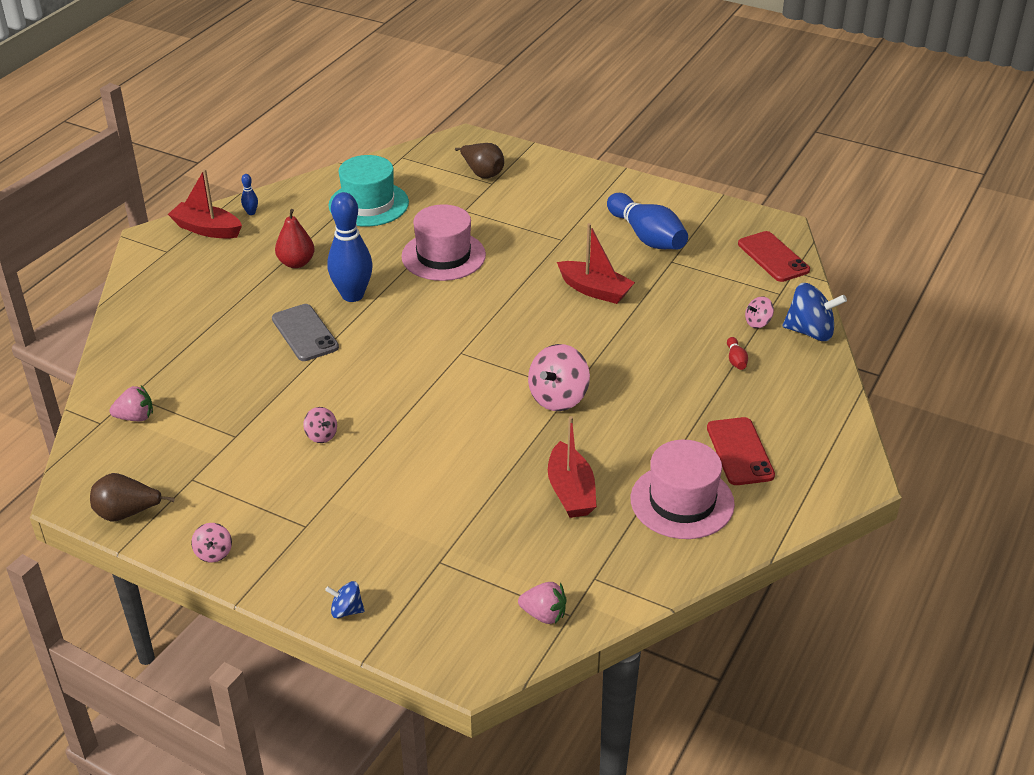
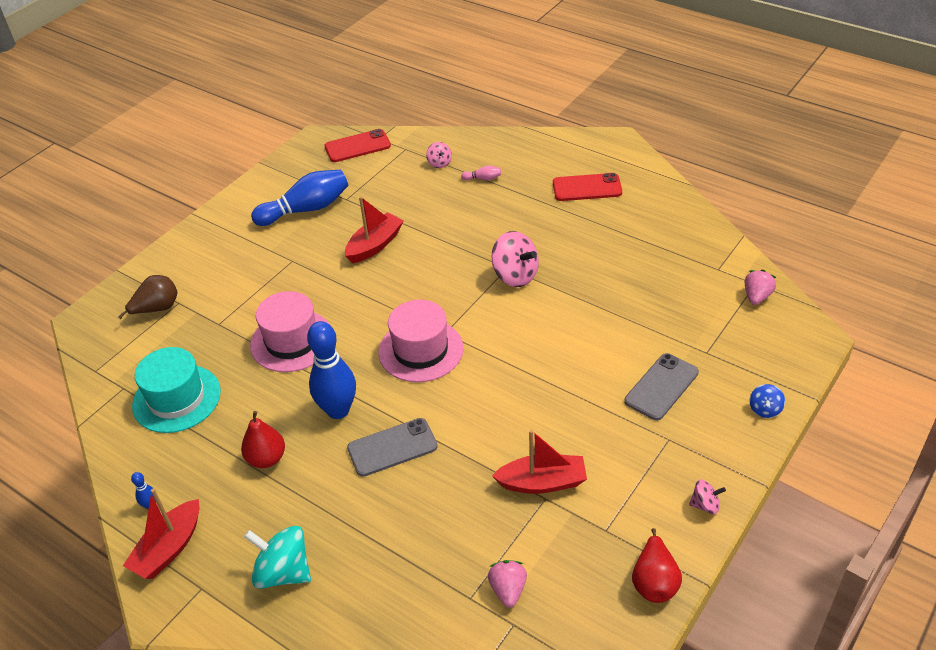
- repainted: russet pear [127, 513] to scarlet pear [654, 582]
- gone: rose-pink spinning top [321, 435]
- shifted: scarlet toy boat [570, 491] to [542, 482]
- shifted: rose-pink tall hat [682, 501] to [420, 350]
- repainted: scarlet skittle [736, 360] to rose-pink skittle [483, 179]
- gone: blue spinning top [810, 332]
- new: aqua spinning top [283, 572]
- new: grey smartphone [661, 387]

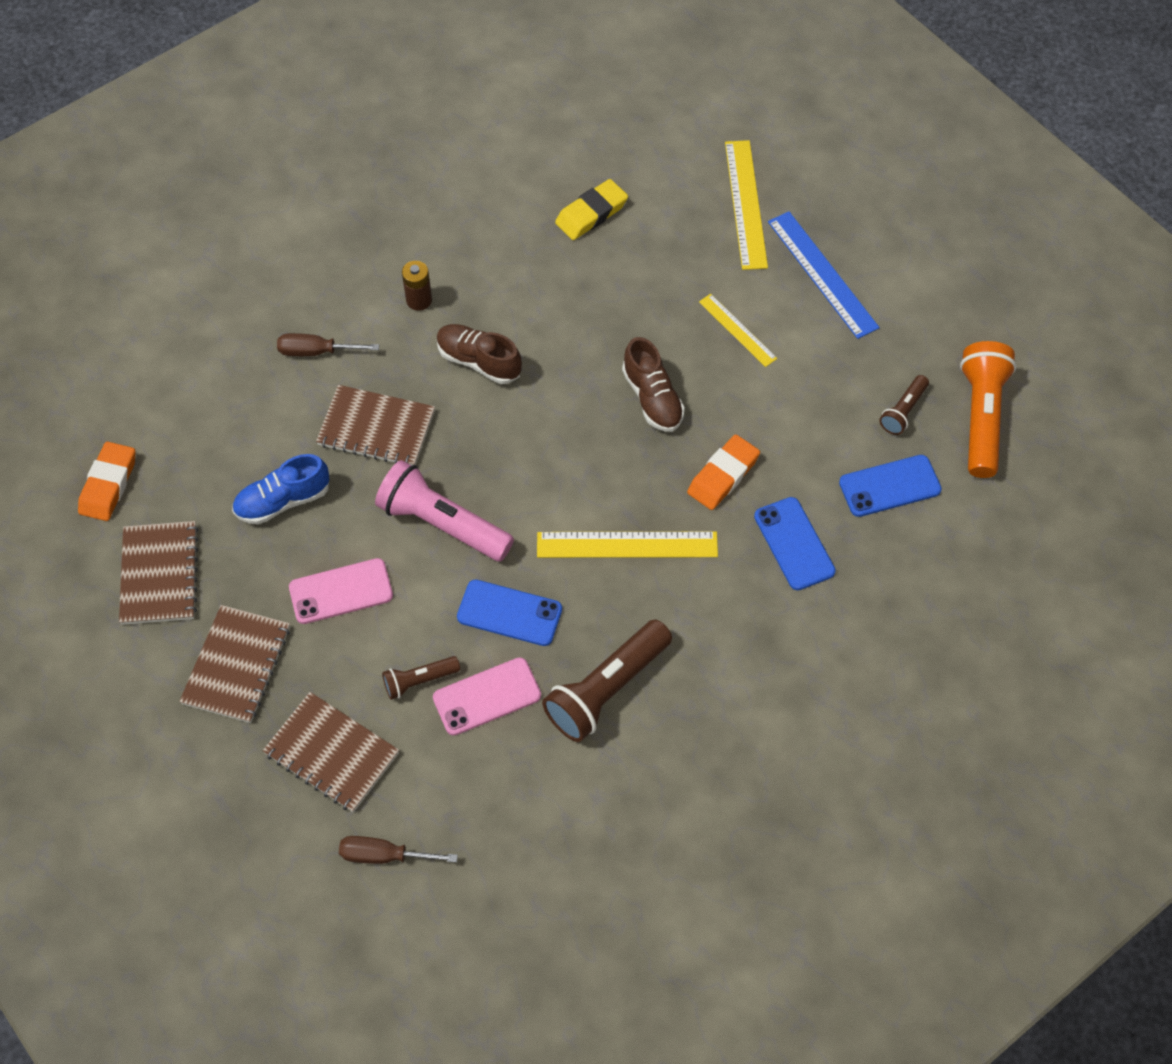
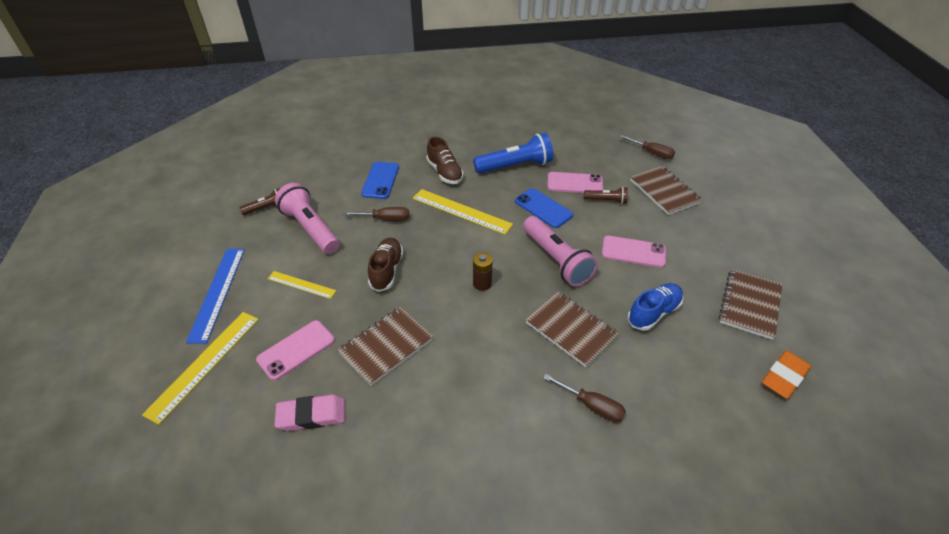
- shifted: russet notepad [237, 665] to [386, 346]
- rotated: blue sneaker [283, 501] = [653, 313] 45 degrees counterclockwise
- shifted: russet battery [419, 300] to [482, 283]
- shifted: russet sneaker [478, 361] to [445, 172]
- repainted: russet torch [607, 689] to blue torch [515, 166]
- repainted: bright yellow gum eraser [591, 214] to rose-pink gum eraser [312, 415]
- swapped: bright orange gum eraser [723, 475] to russet hand screwdriver [385, 219]
- rotated: bright yellow measuring stick [737, 330] = [301, 284] 60 degrees counterclockwise
- gone: blue smartphone [889, 486]
- gone: bright orange torch [981, 417]
- new: rose-pink smartphone [296, 350]
- new: rose-pink torch [310, 228]

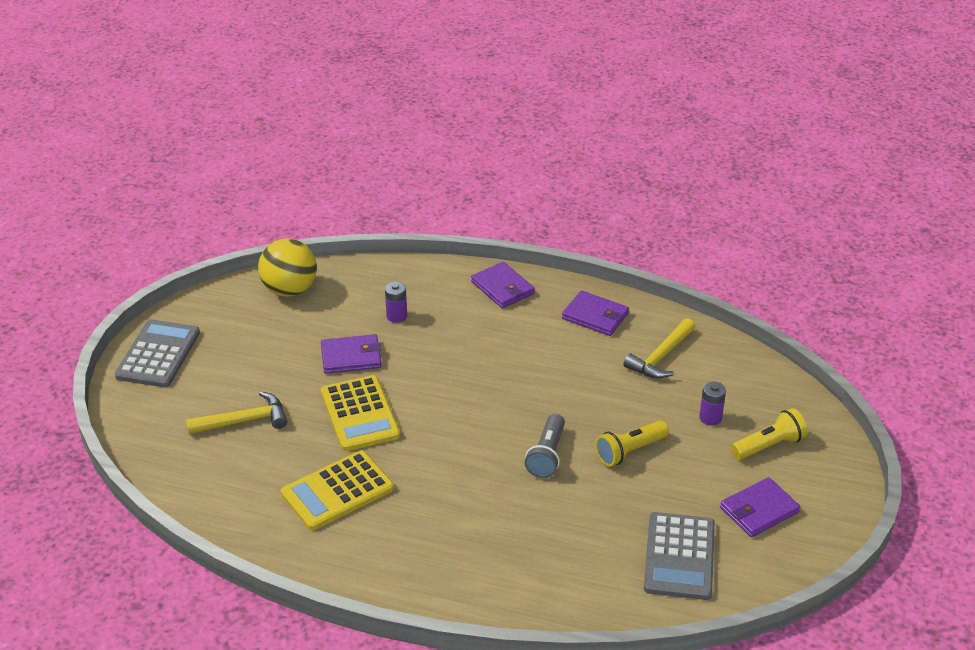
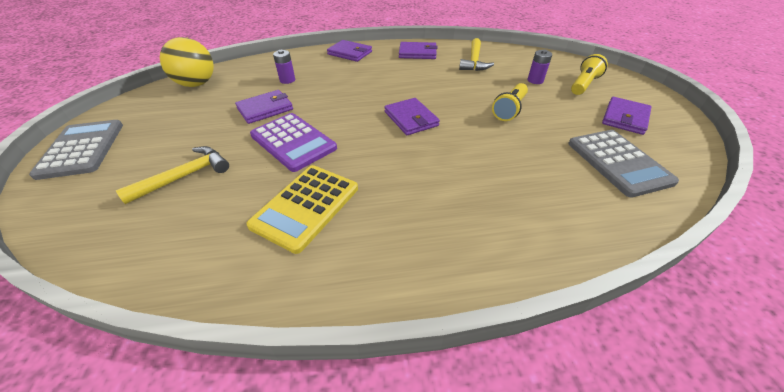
- repainted: bright yellow adding machine [360, 414] to royal purple adding machine [293, 142]
- gone: grey torch [547, 455]
- new: royal purple wallet [411, 119]

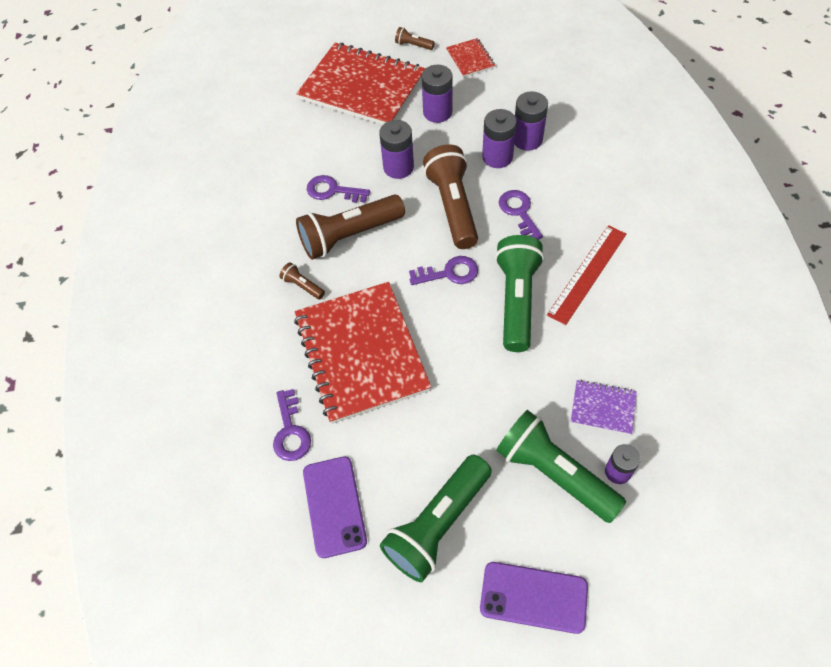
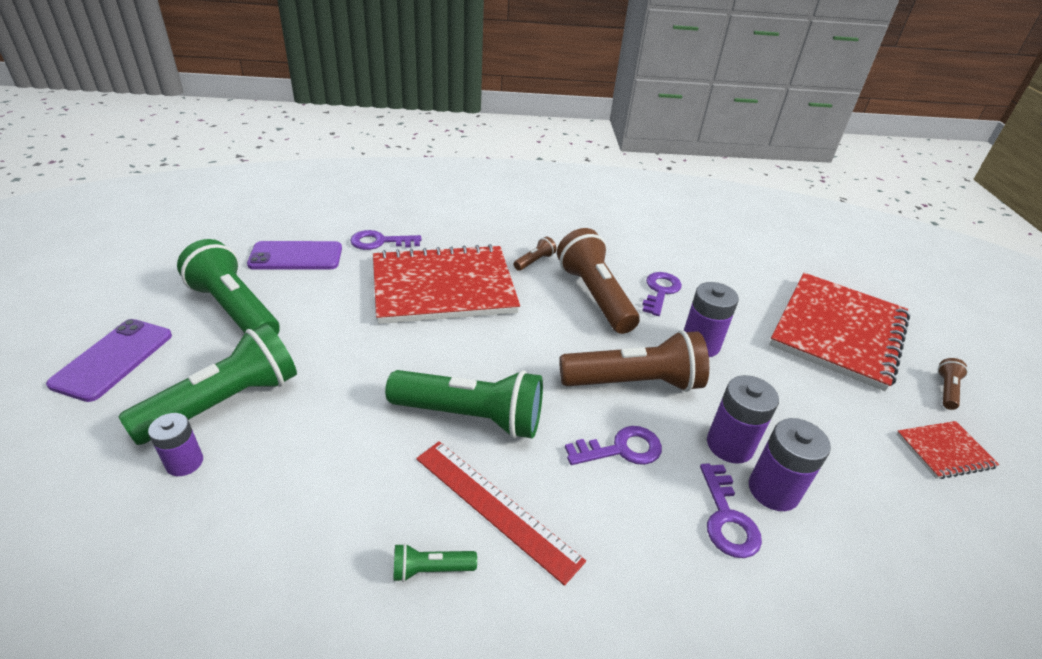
- shifted: royal purple key [449, 273] to [727, 518]
- gone: royal purple battery [437, 112]
- gone: royal purple notepad [603, 408]
- new: leaf-green torch [430, 569]

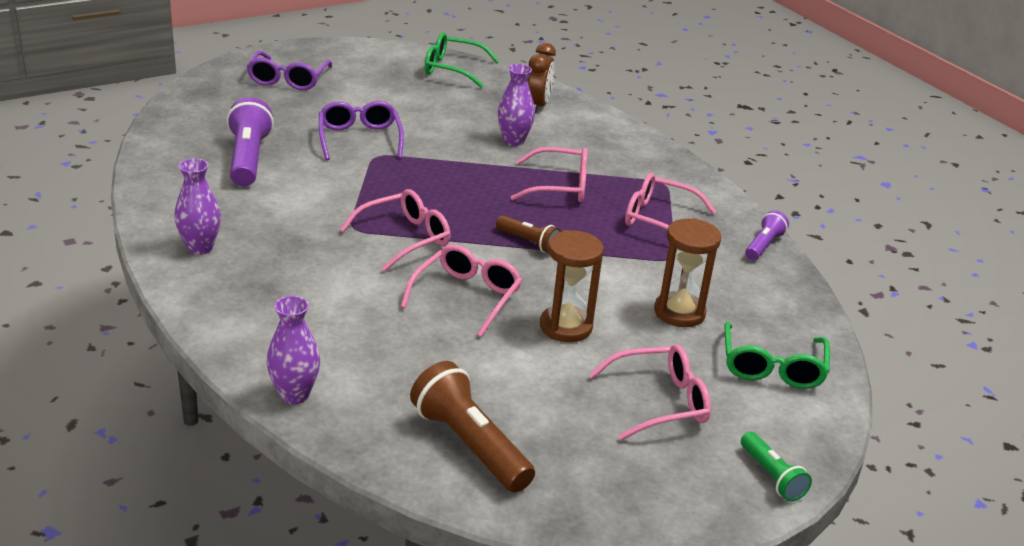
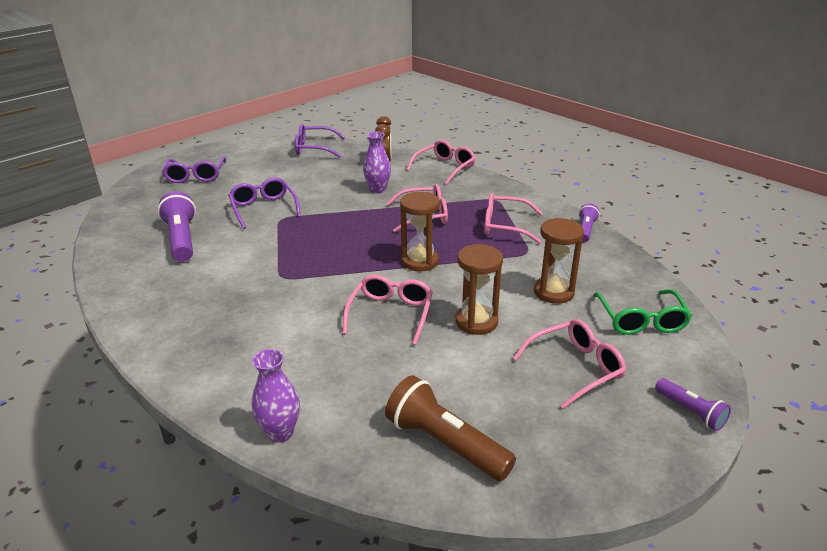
- gone: royal purple flower vase [200, 248]
- shifted: rose-pink spectacles [403, 238] to [444, 168]
- repainted: leaf-green spectacles [453, 69] to royal purple spectacles [315, 148]
- swapped: russet torch [528, 242] to russet sandglass [420, 261]
- repainted: leaf-green torch [771, 476] to royal purple torch [690, 412]

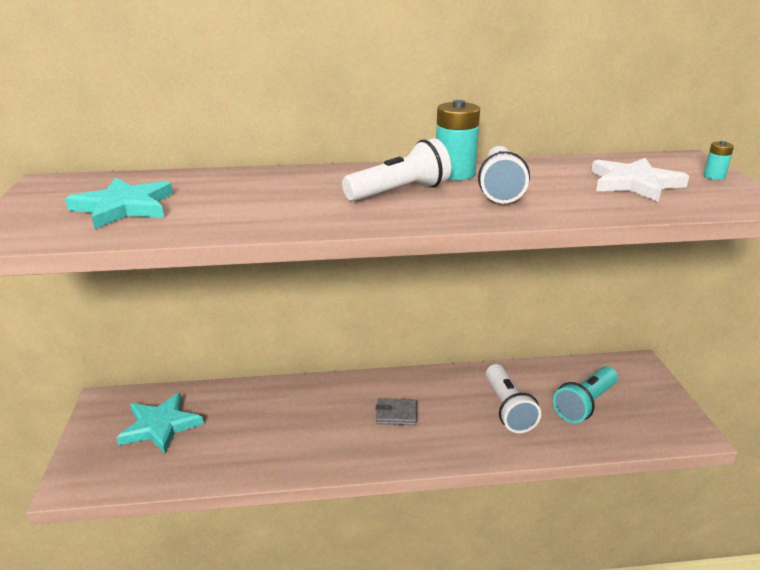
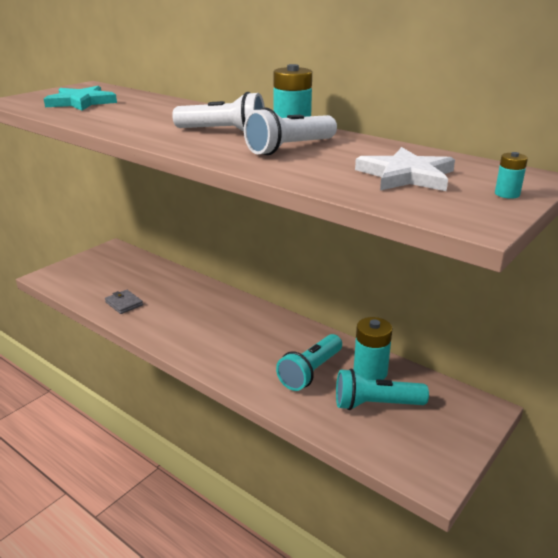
- gone: aqua star [160, 426]
- shifted: grey wallet [396, 414] to [124, 303]
- repainted: snow-white torch [508, 409] to aqua torch [310, 372]
- new: aqua battery [370, 372]

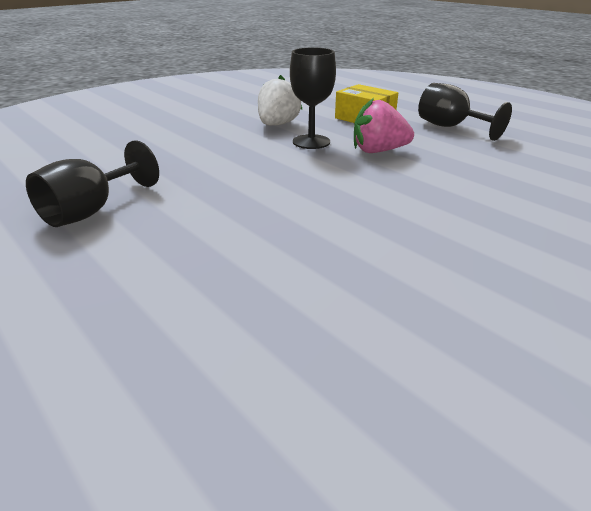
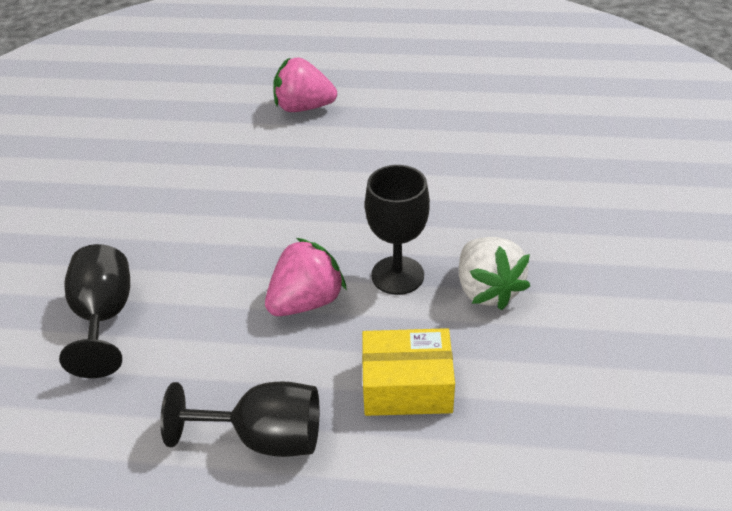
- shifted: ebony chalice [91, 211] to [104, 317]
- new: rose-pink berry [303, 107]

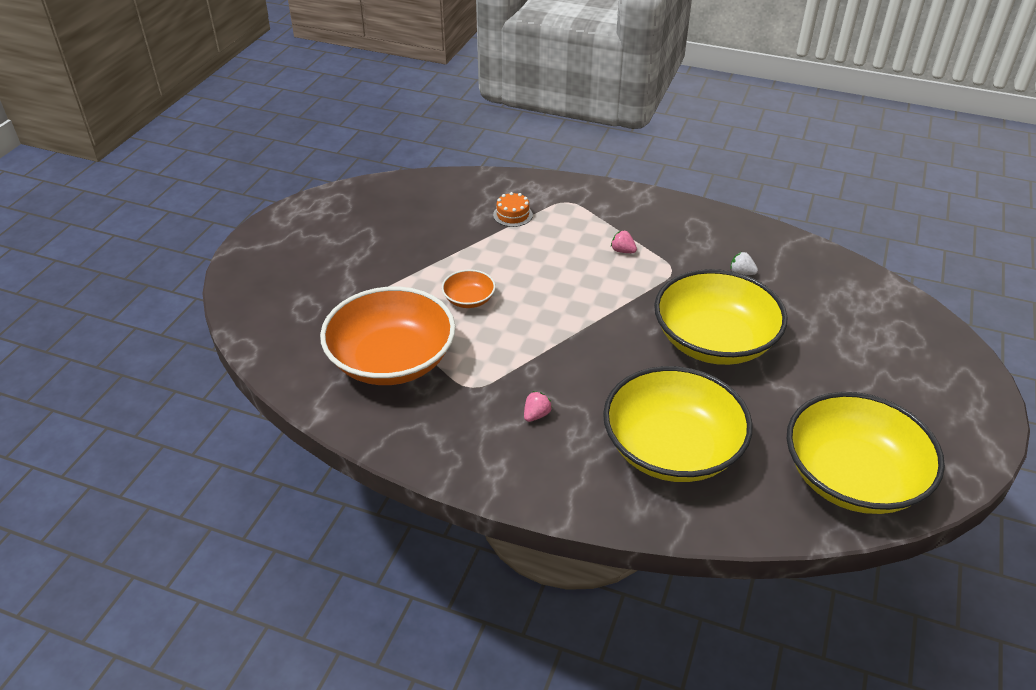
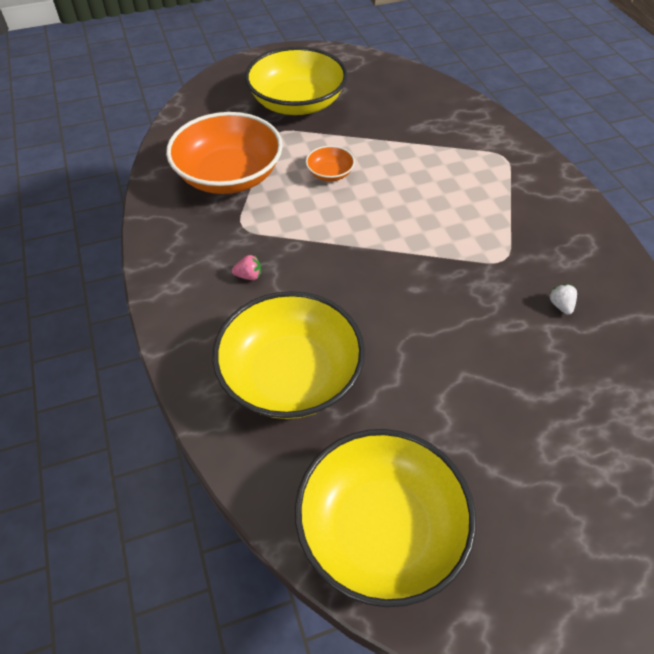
- gone: bright orange layer cake [513, 215]
- gone: rose-pink berry [622, 251]
- shifted: bright yellow serving bowl [714, 341] to [297, 103]

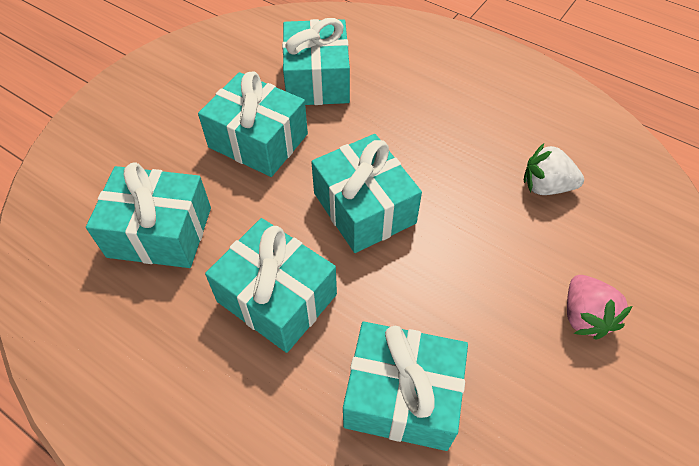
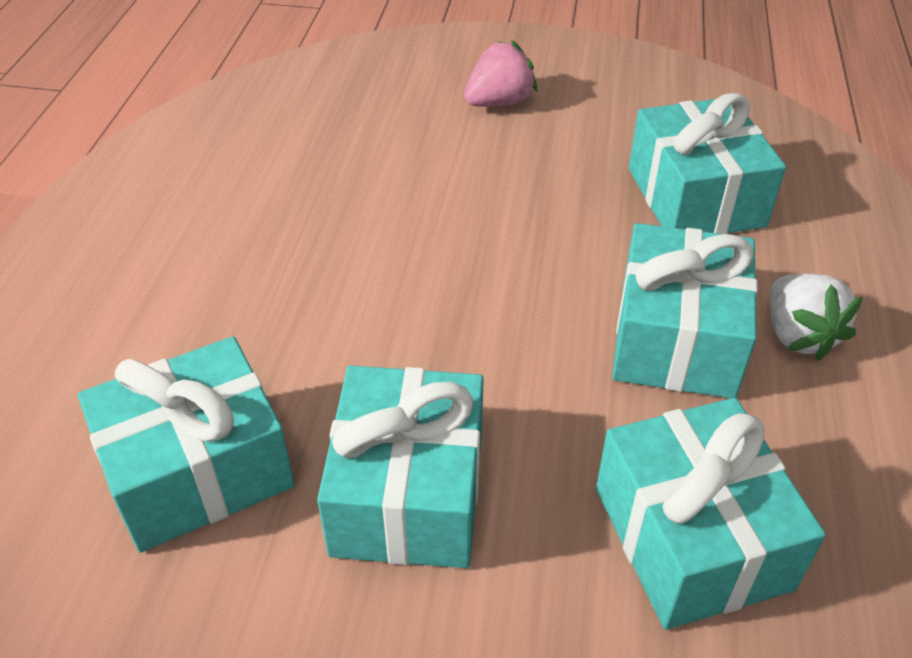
- gone: aqua gift [364, 208]
- shifted: snow-white berry [546, 186] to [798, 335]

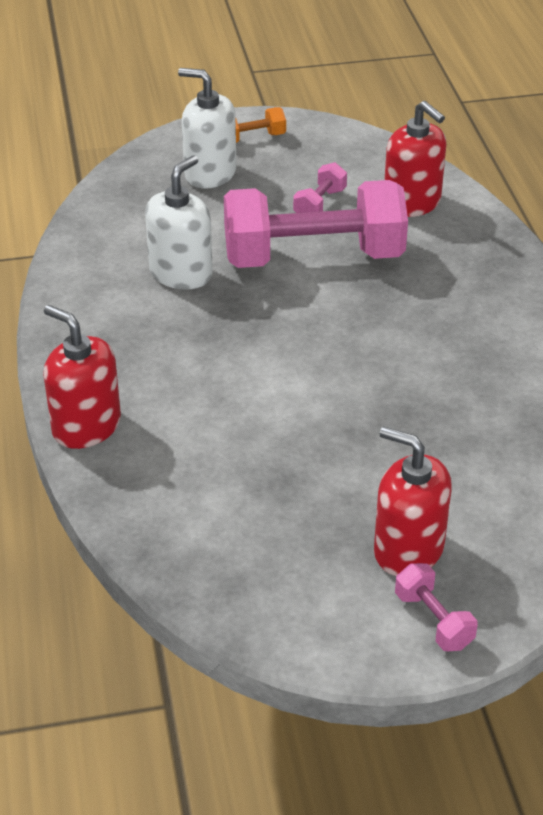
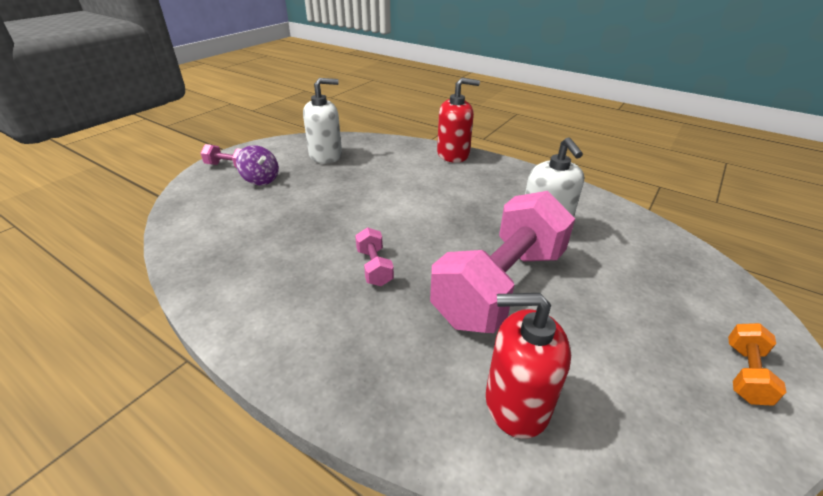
- shifted: snow-white soap pump [210, 173] to [326, 155]
- shifted: rose-pink hand weight [320, 204] to [374, 267]
- swapped: scarlet soap pump [408, 549] to royal purple spinning top [261, 179]

